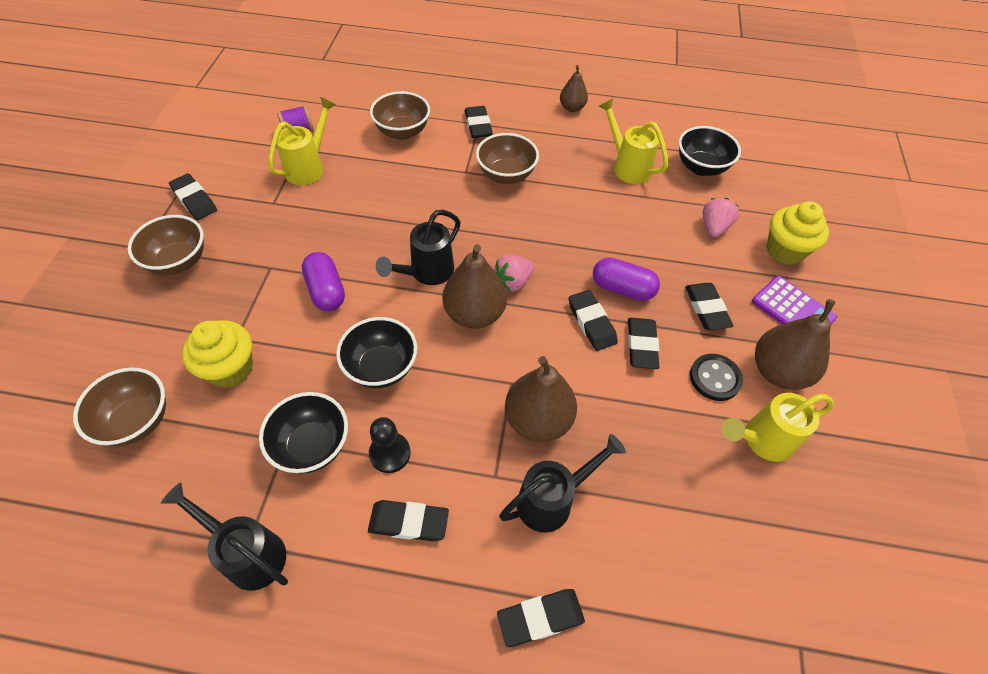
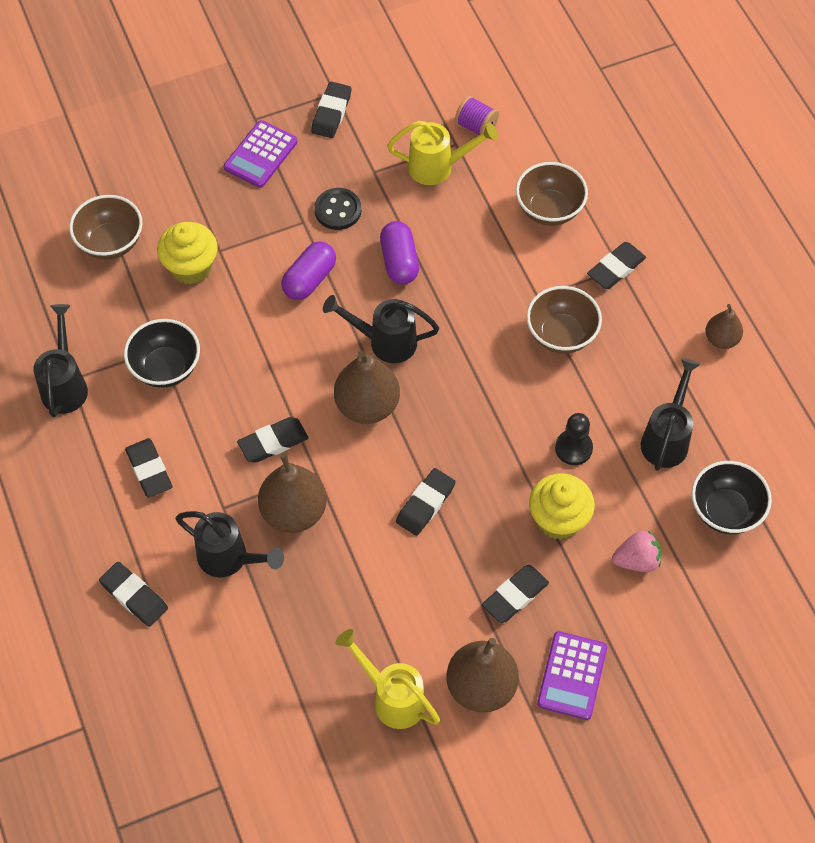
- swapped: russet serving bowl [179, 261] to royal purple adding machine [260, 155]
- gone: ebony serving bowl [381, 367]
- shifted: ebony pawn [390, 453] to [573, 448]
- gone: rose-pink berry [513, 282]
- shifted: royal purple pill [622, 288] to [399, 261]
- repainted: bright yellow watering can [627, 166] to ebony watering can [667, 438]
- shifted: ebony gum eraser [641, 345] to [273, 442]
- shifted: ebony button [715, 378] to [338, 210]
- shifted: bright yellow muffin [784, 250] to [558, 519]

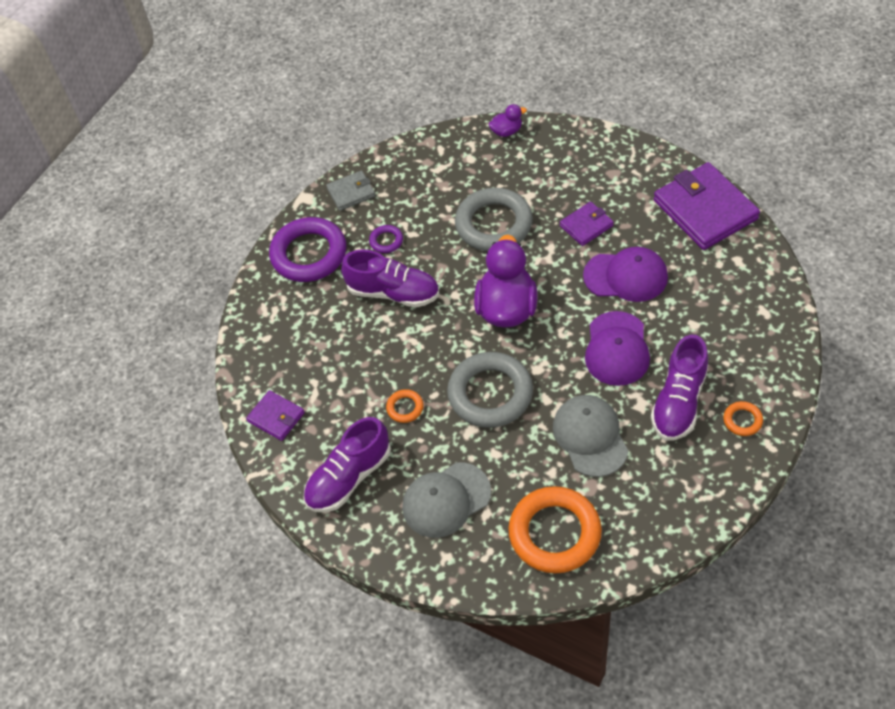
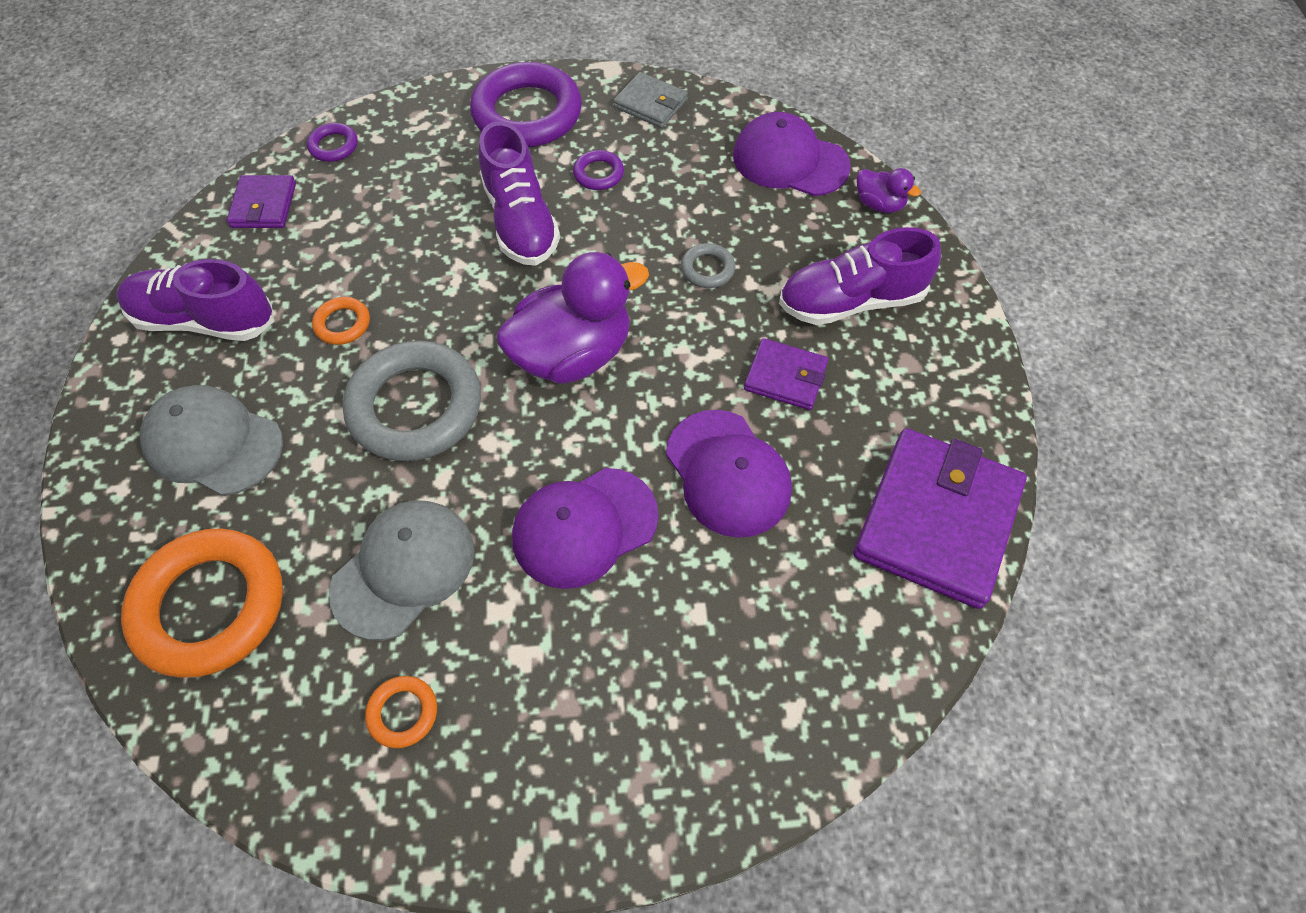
- scaled: grey ring [494, 224] = [707, 269] x0.44
- shifted: royal purple sneaker [679, 402] to [851, 301]
- shifted: bright orange ring [742, 420] to [403, 713]
- new: royal purple ring [334, 146]
- new: royal purple peaked cap [790, 161]

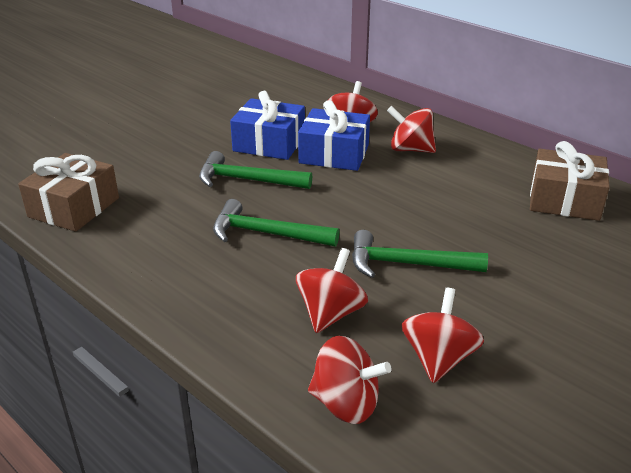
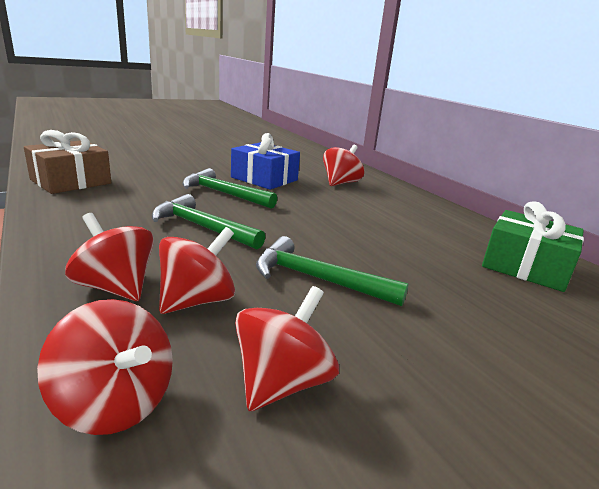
- gone: blue gift [334, 154]
- shifted: scarlet spinning top [410, 149] to [115, 287]
- repainted: russet gift [564, 200] to leaf-green gift [525, 266]

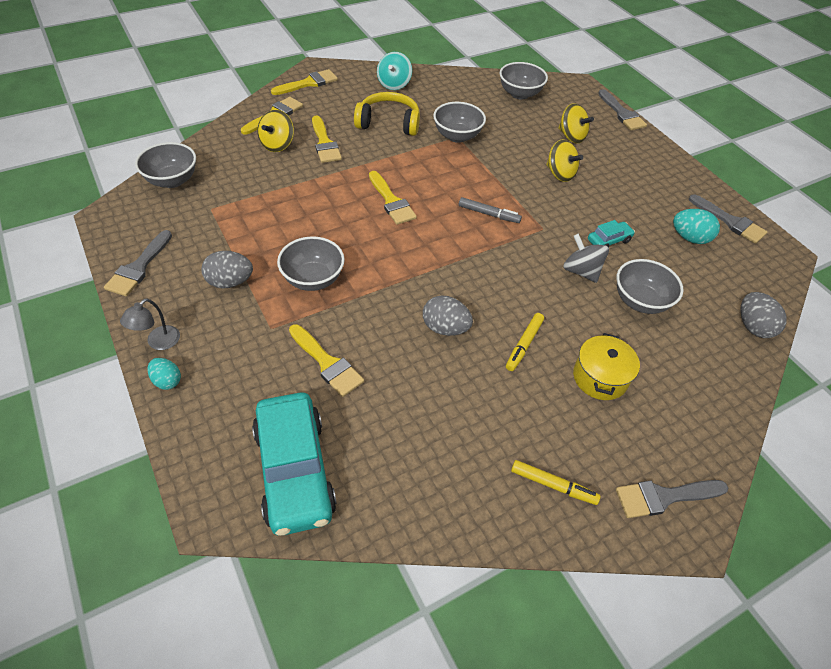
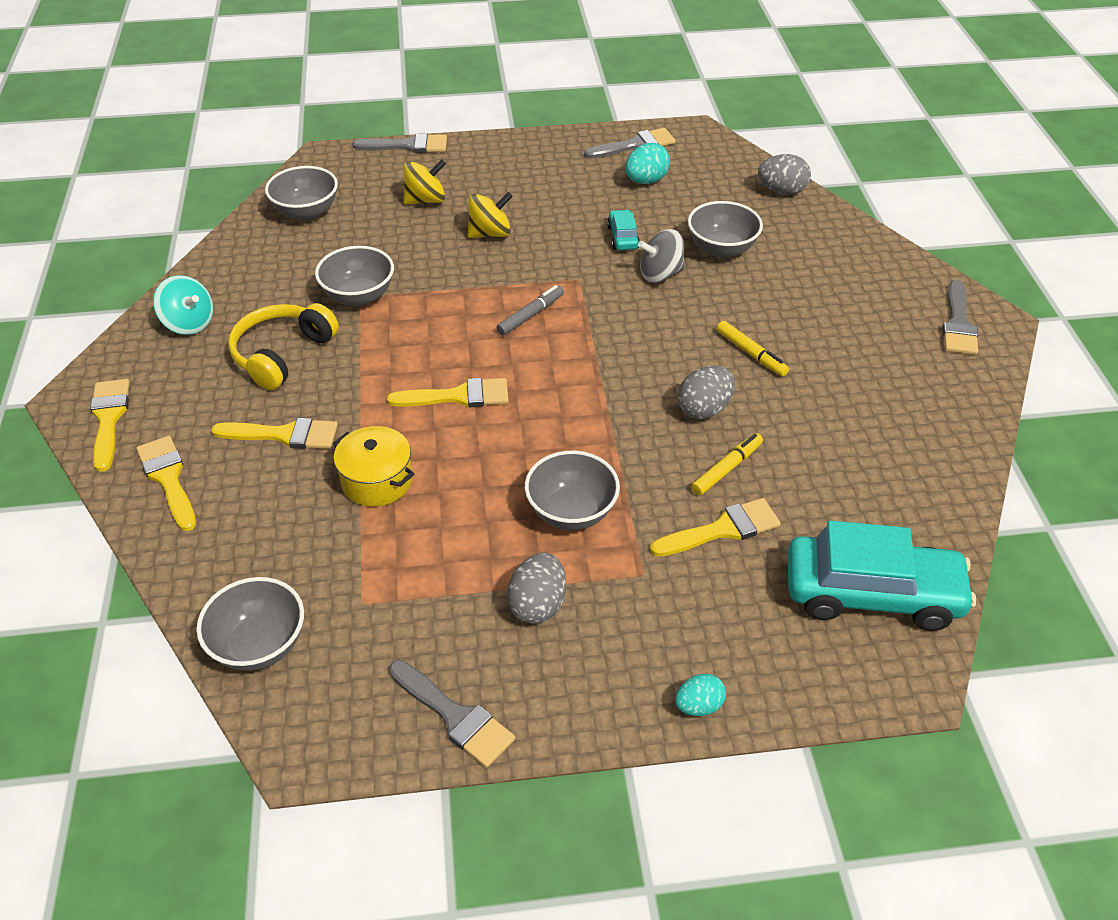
- gone: grey reading lamp [158, 342]
- gone: bright yellow spinning top [277, 144]
- shifted: bright yellow marker [553, 485] to [726, 469]
- shifted: bright yellow cooking pot [600, 377] to [377, 481]

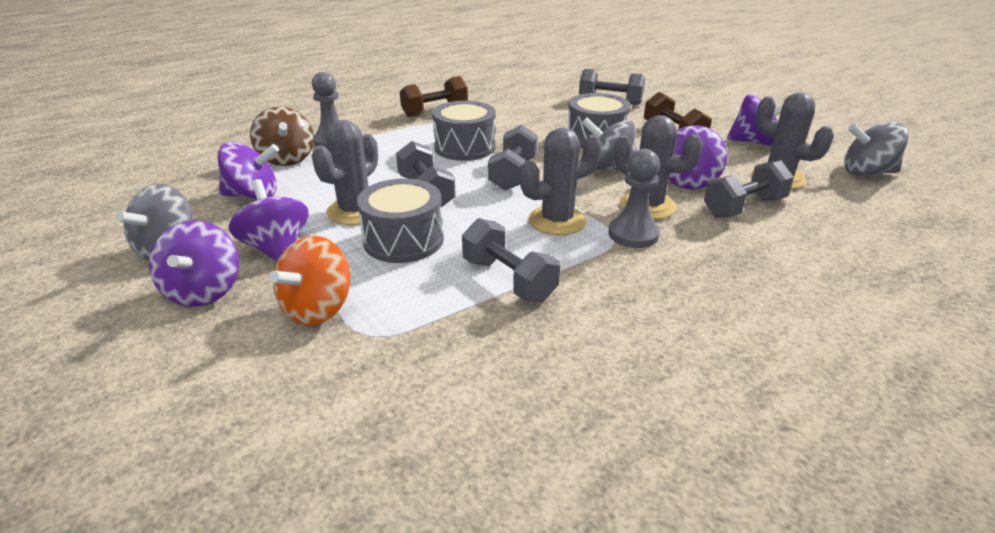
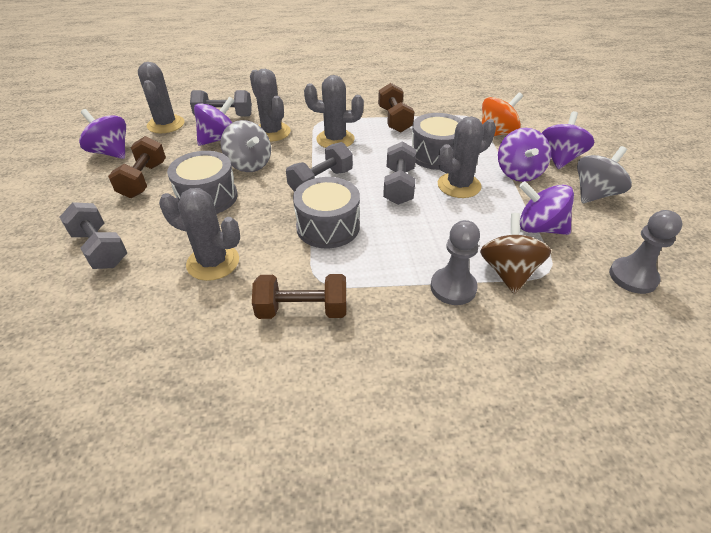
- repainted: grey hand weight [508, 279] to russet hand weight [394, 120]
- shifted: grey pawn [633, 234] to [633, 277]
- gone: grey spinning top [866, 172]
- new: grey cactus [213, 262]

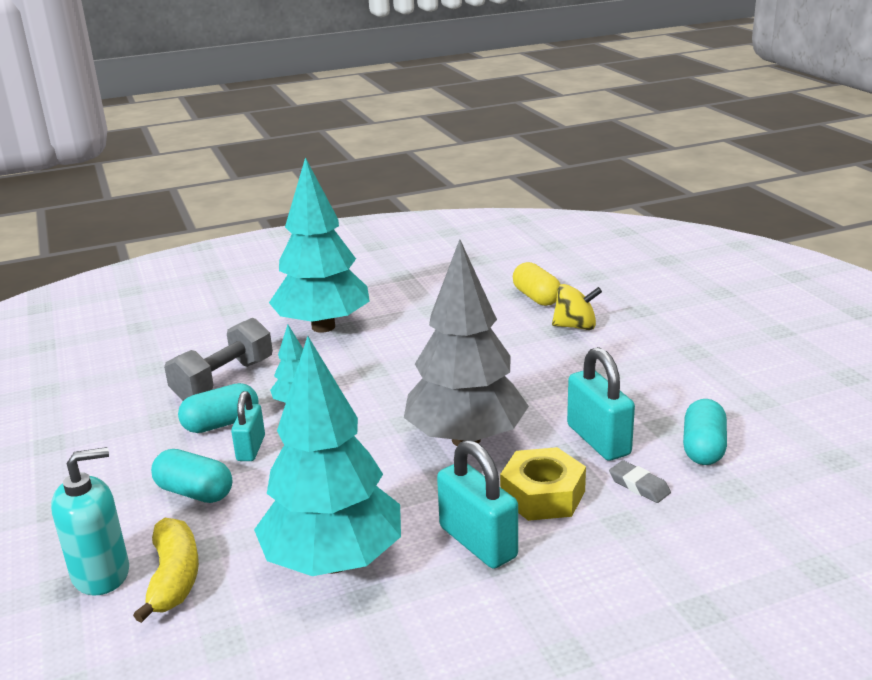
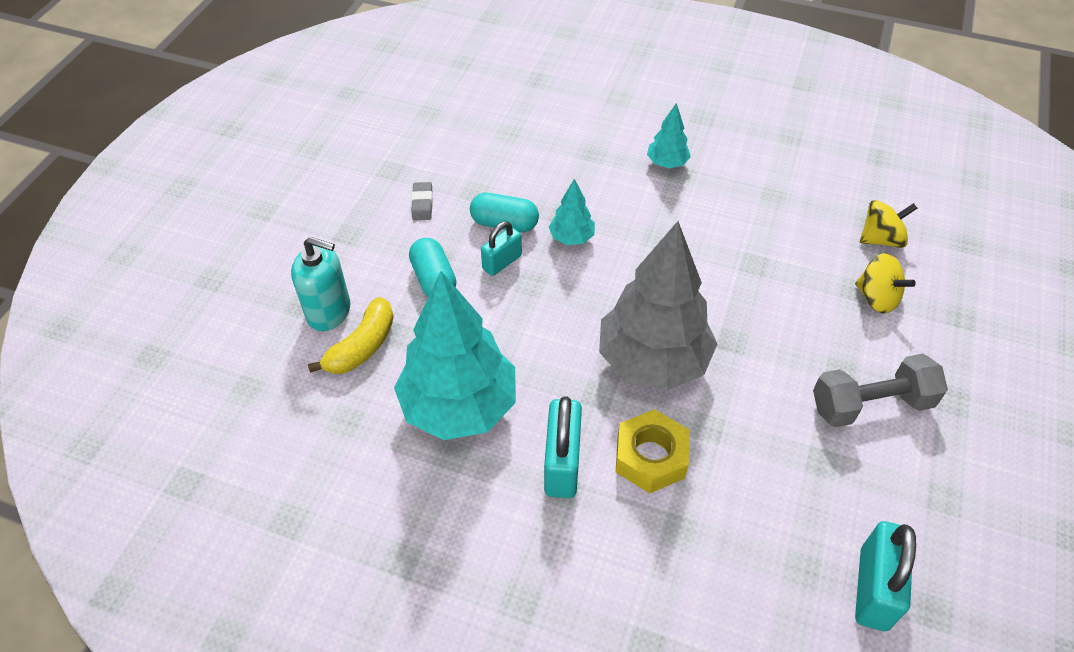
- shifted: grey hand weight [223, 380] to [871, 404]
- scaled: aqua tree [323, 327] = [667, 163] x0.45
- swapped: bright yellow pill [536, 297] to bright yellow spinning top [881, 239]
- shifted: aqua padlock [598, 440] to [873, 589]
- shifted: grey gum eraser [639, 486] to [422, 204]
- gone: aqua pill [703, 448]

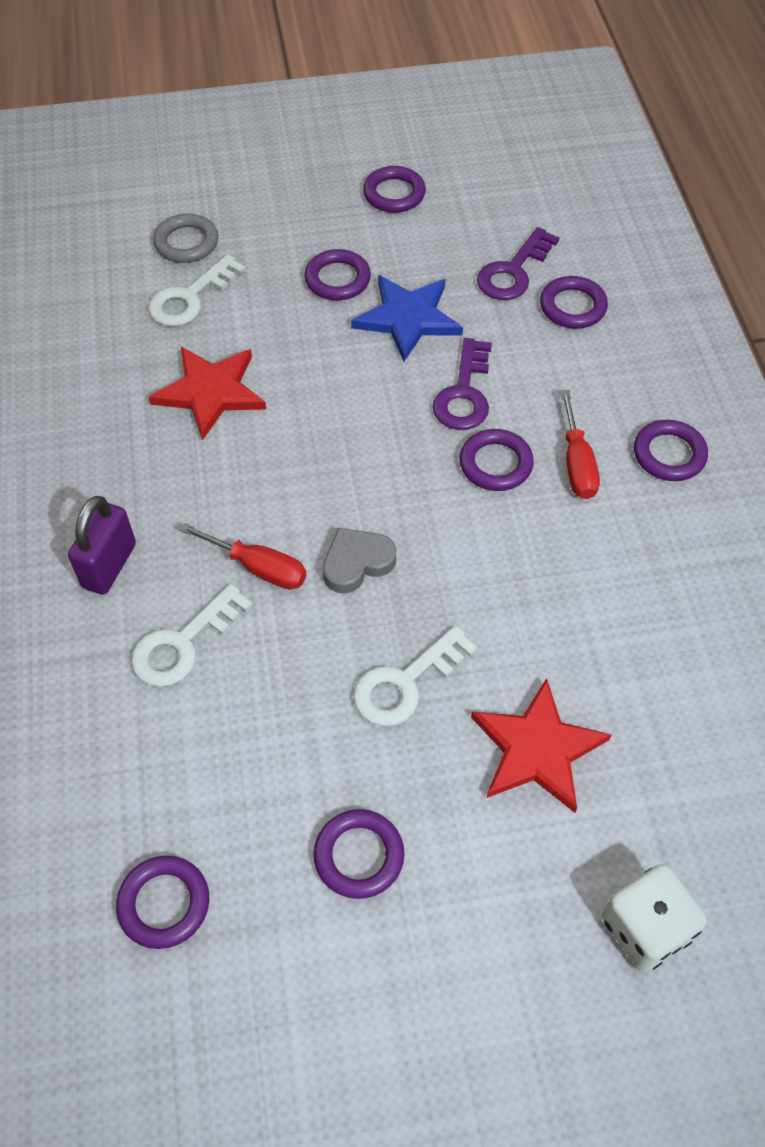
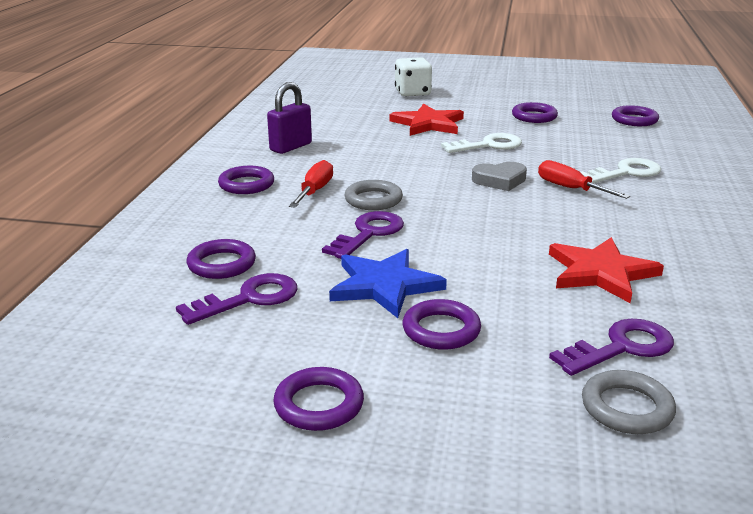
- shifted: royal purple padlock [109, 566] to [290, 147]
- repainted: snow-white key [190, 297] to royal purple key [621, 348]
- repainted: royal purple ring [495, 464] to grey ring [373, 200]

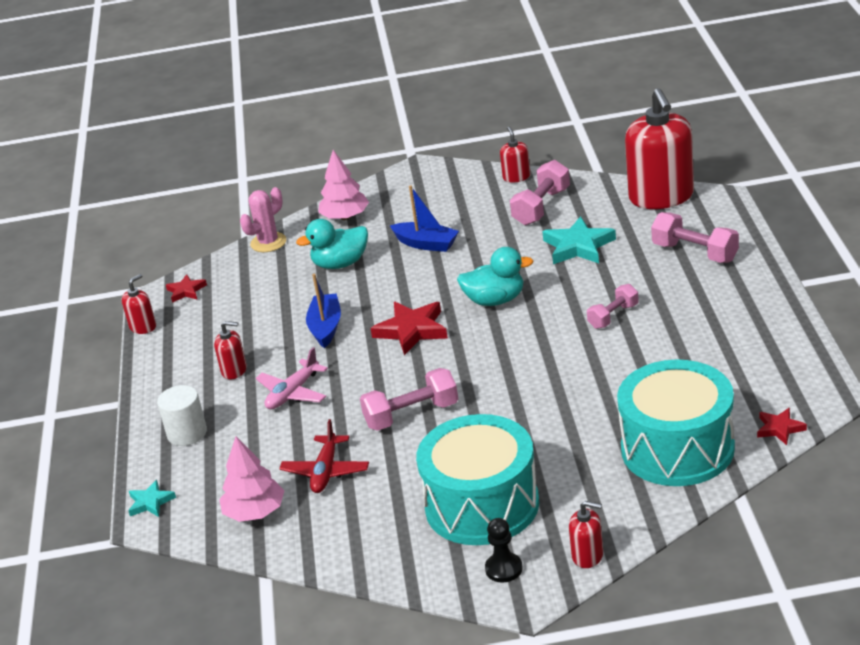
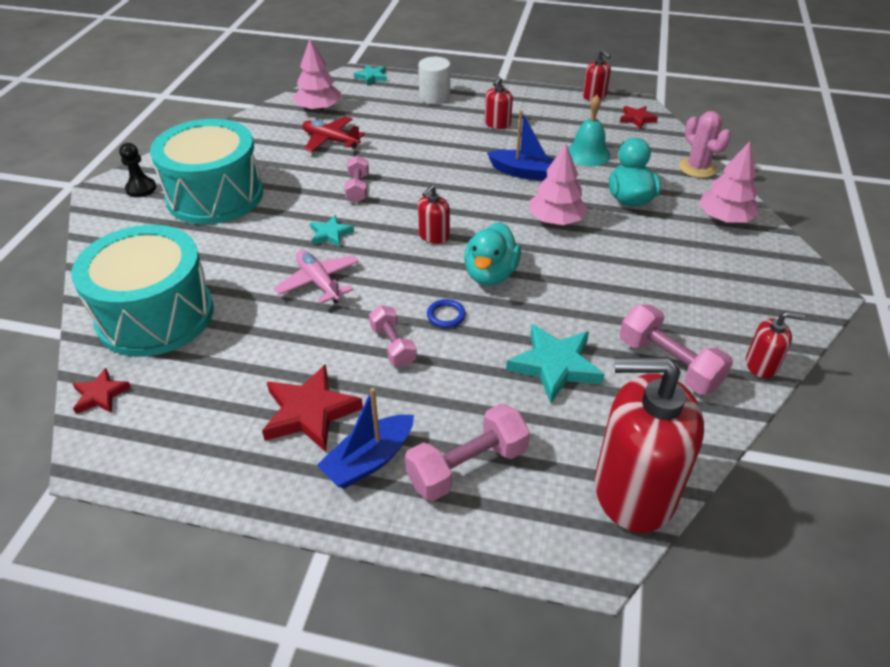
- shifted: rose-pink toy plane [293, 393] to [319, 282]
- scaled: rose-pink hand weight [411, 415] = [358, 189] x0.65
- shifted: scarlet star [412, 330] to [310, 412]
- shifted: blue toy boat [426, 244] to [369, 460]
- shifted: scarlet soap pump [587, 556] to [433, 236]
- new: aqua star [330, 234]
- new: blue ring [446, 315]
- new: rose-pink tree [556, 220]
- new: aqua hand bell [587, 154]

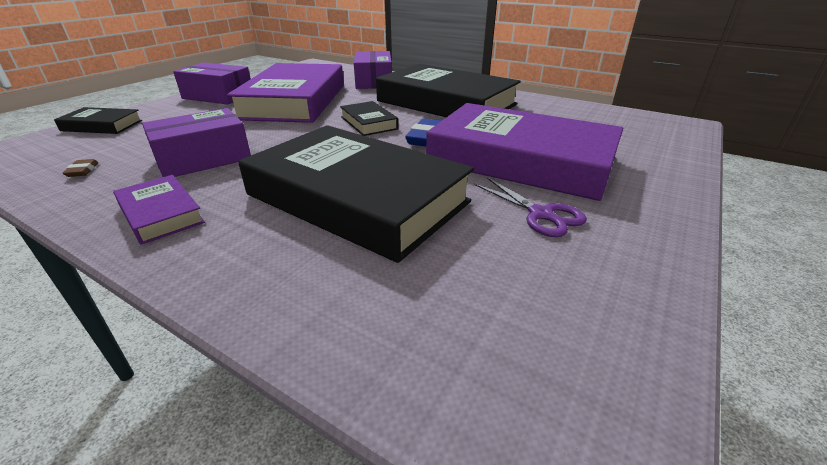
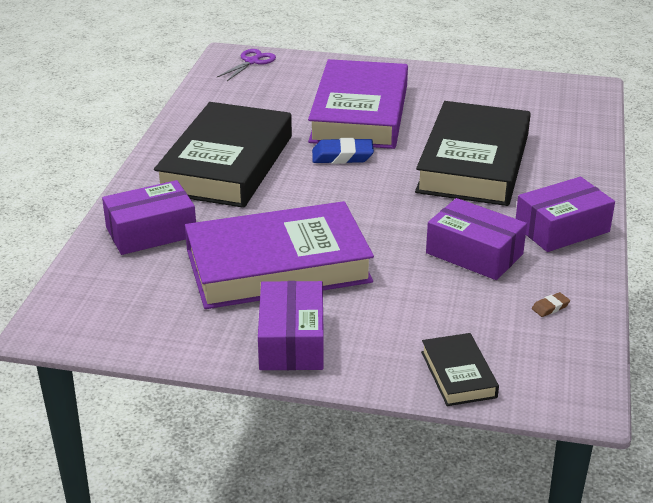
- swapped: royal purple hardcover [160, 214] to royal purple parcel [562, 229]
- gone: ebony hardcover [369, 123]
- shifted: royal purple pair of scissors [541, 214] to [252, 61]

